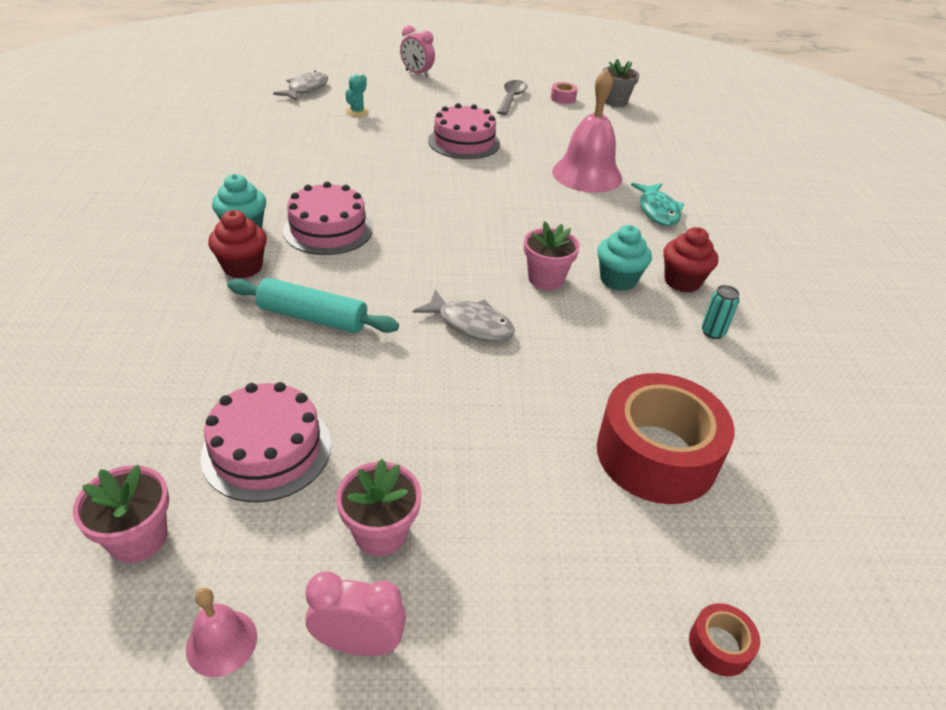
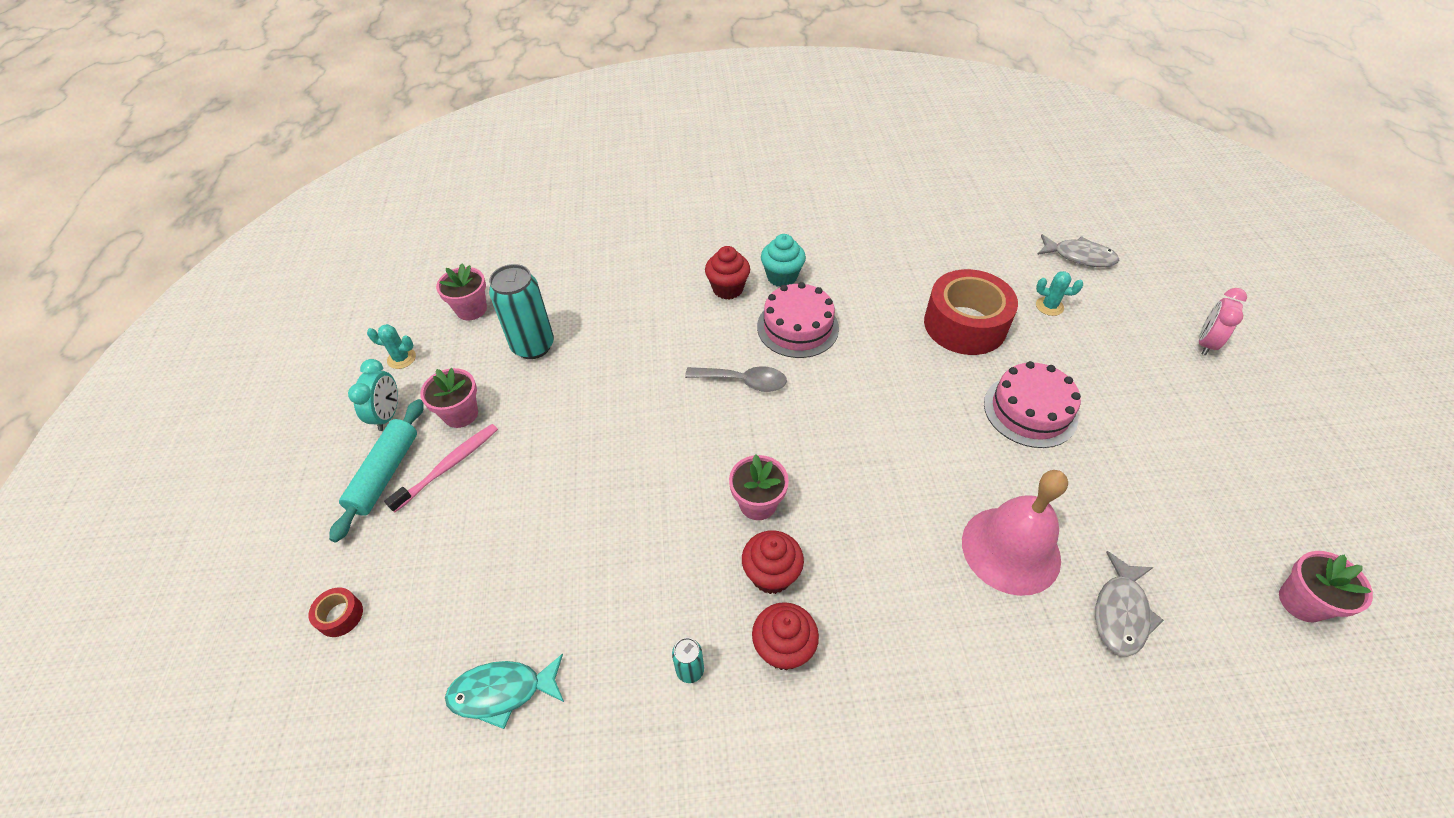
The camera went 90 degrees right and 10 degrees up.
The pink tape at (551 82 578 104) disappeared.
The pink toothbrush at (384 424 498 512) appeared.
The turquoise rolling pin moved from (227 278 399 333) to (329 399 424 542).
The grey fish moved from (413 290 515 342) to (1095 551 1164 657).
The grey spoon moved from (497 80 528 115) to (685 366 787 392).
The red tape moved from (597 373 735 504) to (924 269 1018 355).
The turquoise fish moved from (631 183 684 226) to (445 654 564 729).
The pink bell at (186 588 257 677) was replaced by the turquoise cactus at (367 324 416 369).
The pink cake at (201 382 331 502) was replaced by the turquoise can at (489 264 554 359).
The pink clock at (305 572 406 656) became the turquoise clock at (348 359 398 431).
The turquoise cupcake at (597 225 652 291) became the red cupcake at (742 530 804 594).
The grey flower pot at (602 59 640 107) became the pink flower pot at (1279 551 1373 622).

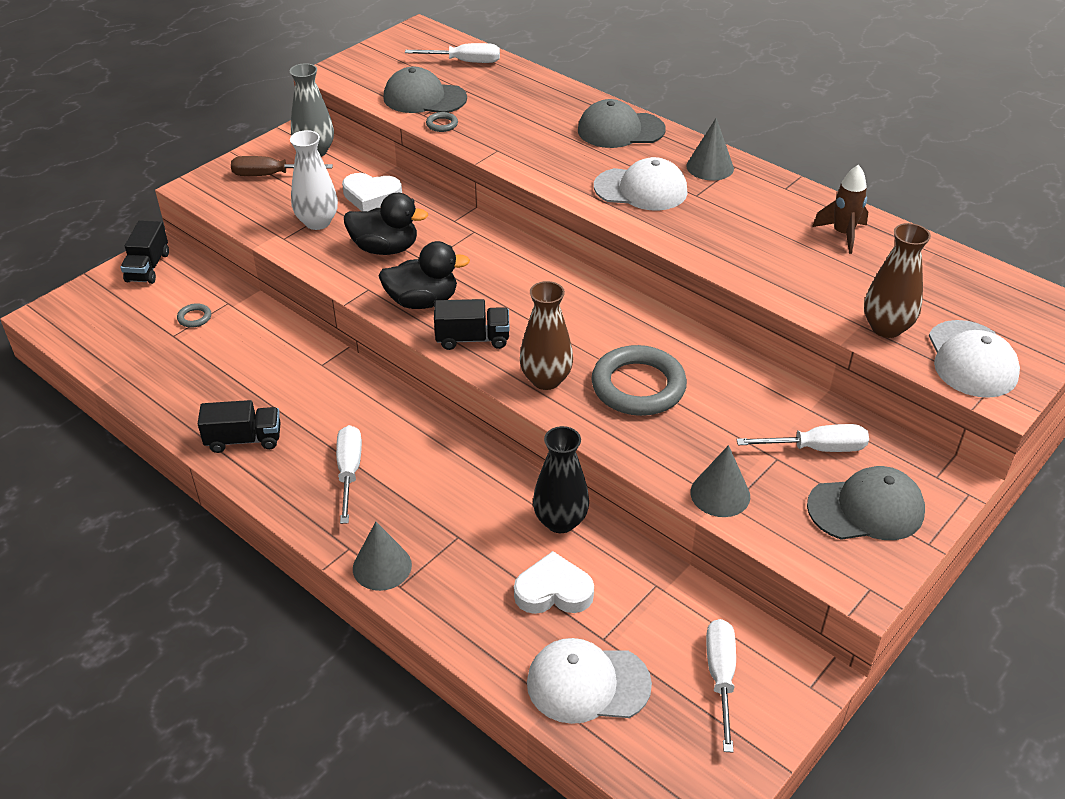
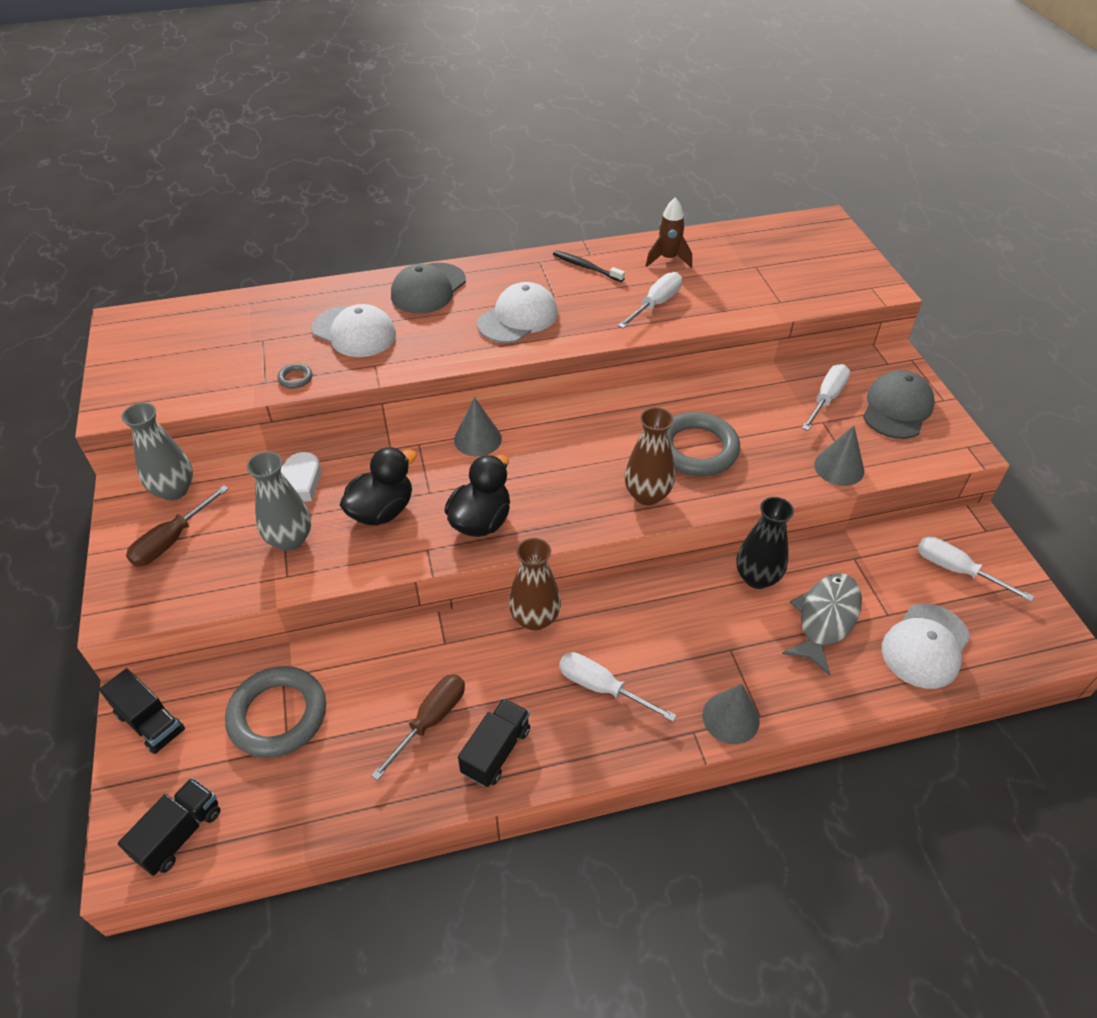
The camera went 55 degrees left and 5 degrees up.
The grey cap at (383 67 467 113) disappeared.
The brown screwdriver at (371 674 465 781) appeared.
The black toothbrush at (553 251 625 282) appeared.
The white screwdriver moved from (405 43 500 63) to (618 272 682 328).
The black truck moved from (434 299 510 350) to (118 778 221 876).
The grey cone moved from (686 118 734 181) to (454 397 502 456).
The brown vase moved from (864 223 931 338) to (509 538 561 631).
The white cap moved from (929 320 1020 398) to (312 304 396 357).
The white heart at (514 551 594 614) was replaced by the grey fish at (782 573 862 676).
The white vase at (290 130 338 230) became the grey vase at (247 452 311 551).
The grey ring at (177 303 211 328) changed to 2.45 times the size.

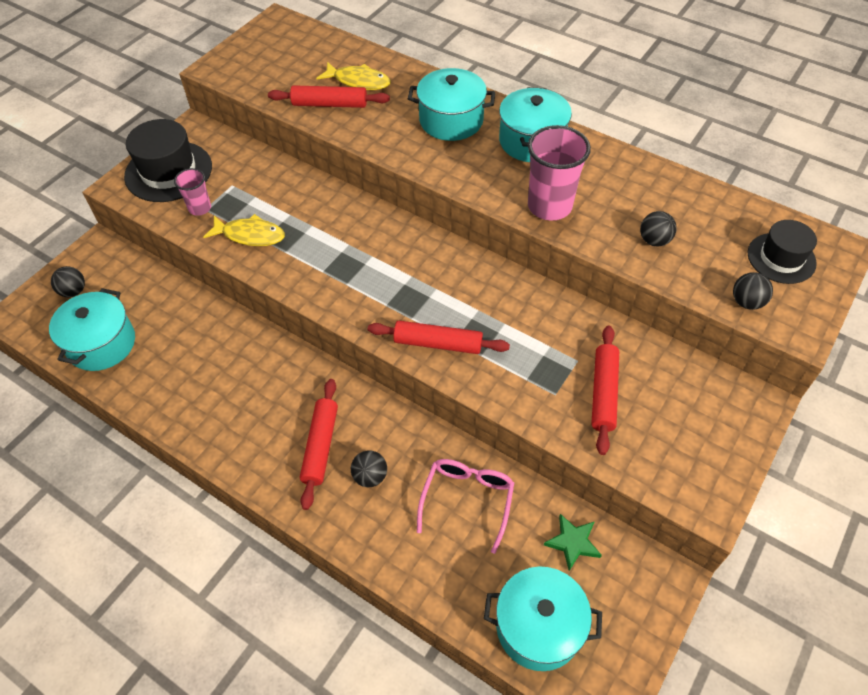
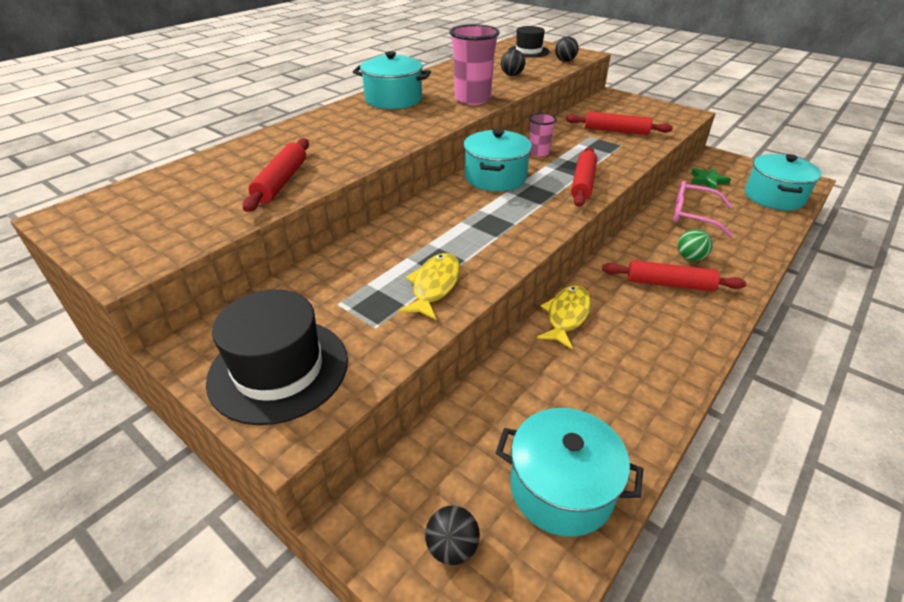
The camera went 85 degrees left and 15 degrees down.
The pink cup moved from (174 168 211 216) to (529 113 557 157).
The yellow fish moved from (316 62 391 90) to (537 285 591 349).
The turquoise pot moved from (408 68 495 141) to (463 129 532 191).
The black ball at (351 450 387 487) became the green ball at (678 229 712 261).

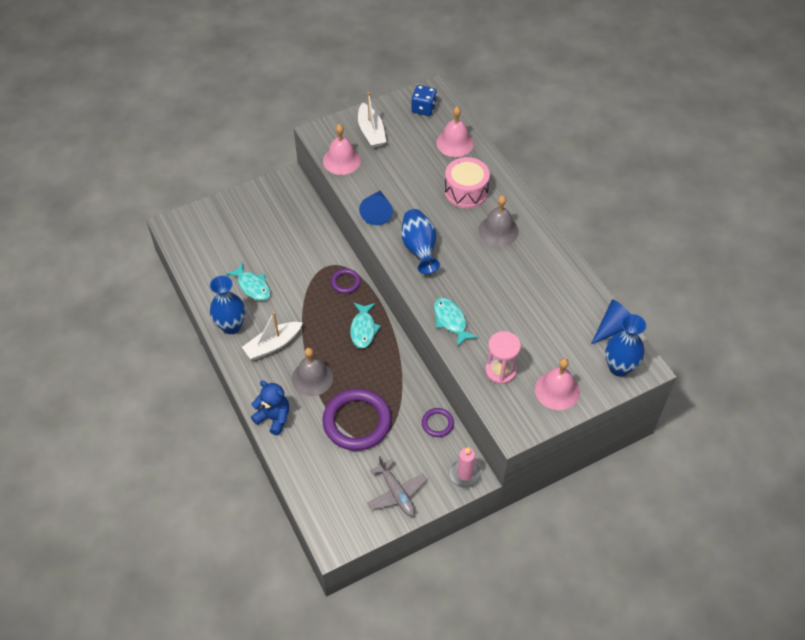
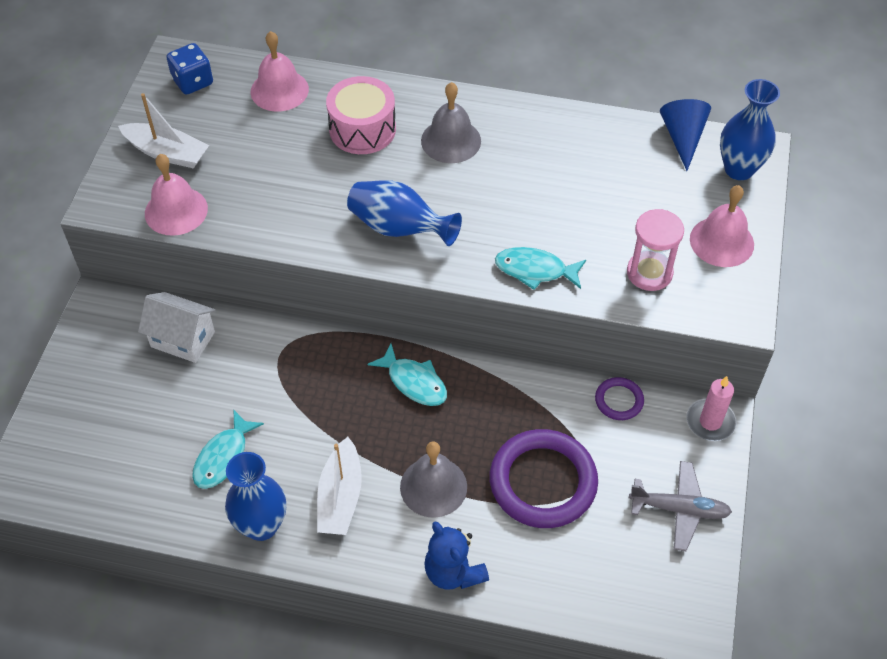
The camera went 50 degrees left and 0 degrees up.
The purple ring at (331 269 361 293) disappeared.
The blue cone at (359 191 393 225) disappeared.
The white house at (138 292 216 363) appeared.
The turquoise fish at (226 262 271 301) turned 120 degrees clockwise.
The blue teddy bear at (251 380 289 436) turned 105 degrees counterclockwise.

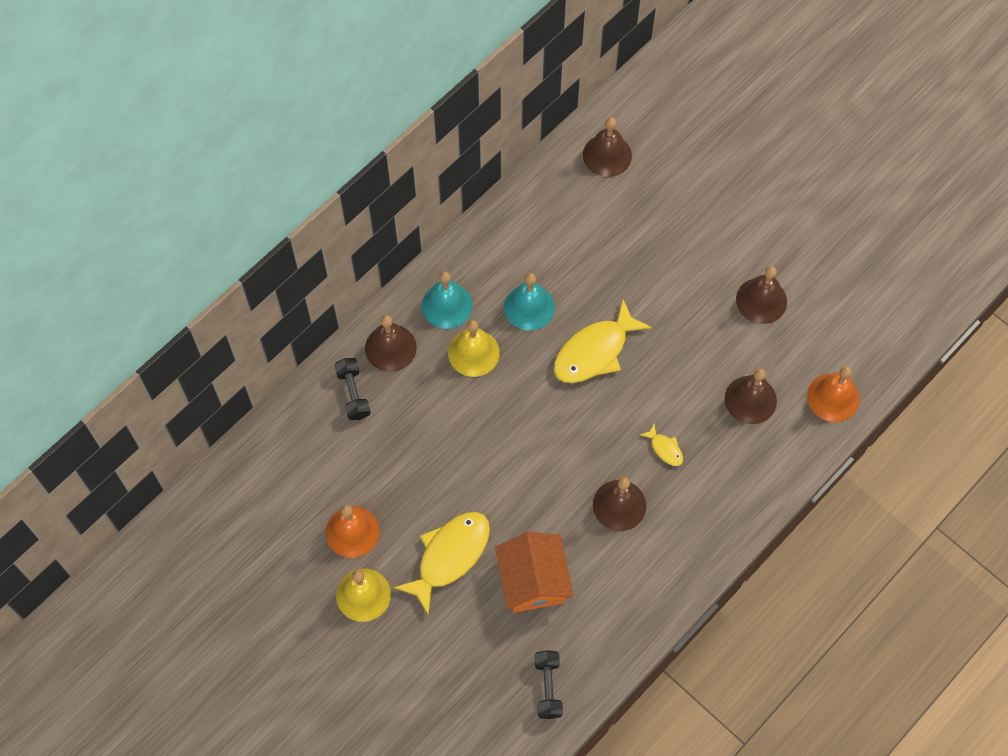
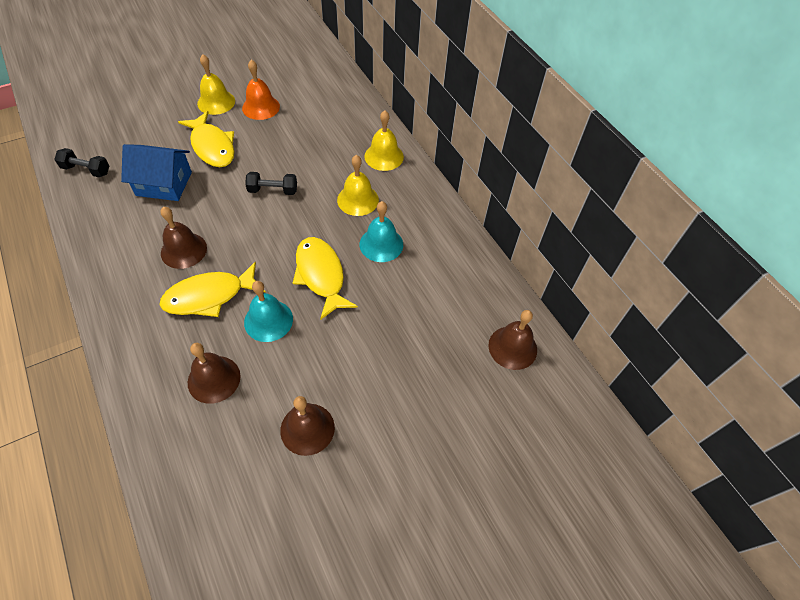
The camera went 105 degrees right and 10 degrees down.
The orange bell at (807 366 860 422) disappeared.
The black dumbbell moved from (334 358 371 420) to (245 172 297 195).
The turquoise bell moved from (422 271 473 329) to (244 281 293 342).
The brown bell at (365 315 417 372) became the yellow bell at (364 111 404 171).
The orange house at (495 532 574 613) became the blue house at (121 144 192 201).
The yellow fish at (640 424 683 466) changed to 2.21 times the size.

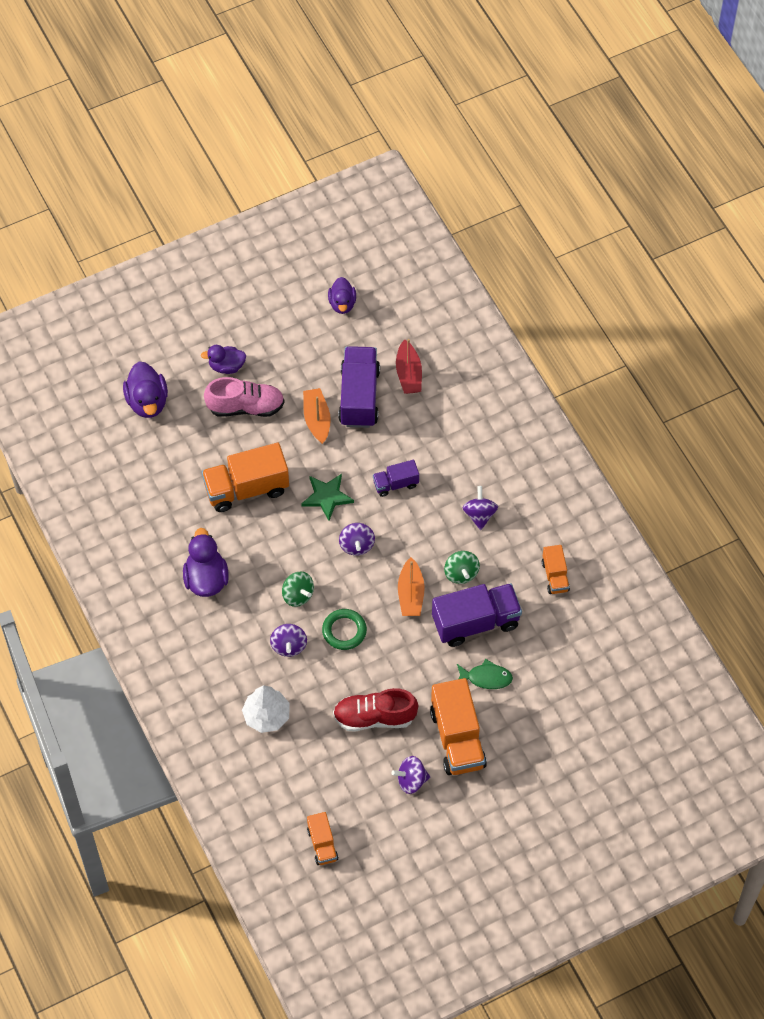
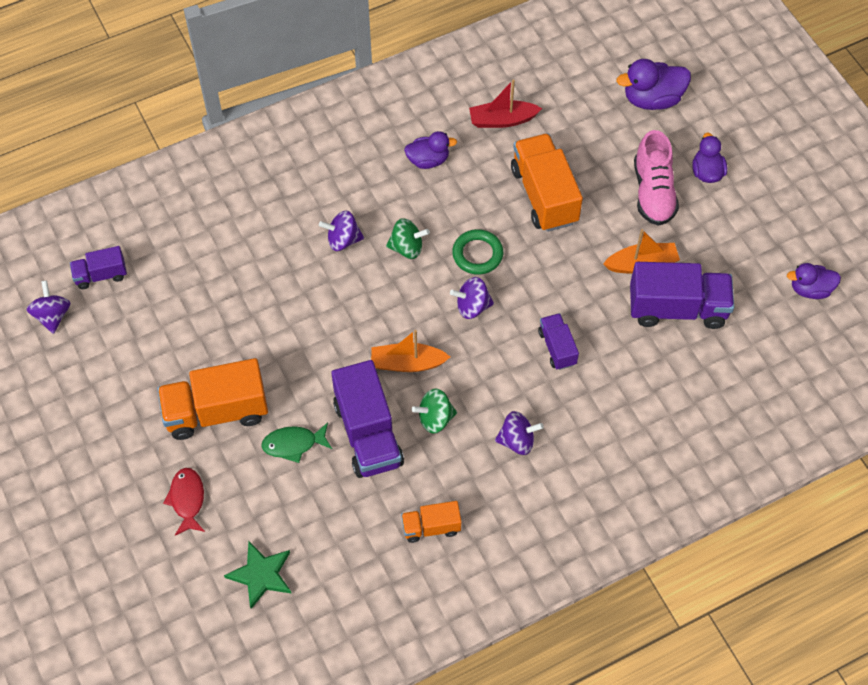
The camera went 90 degrees right and 0 degrees up.
The white tree at (242 685 290 733) disappeared.
The red shoe at (333 688 418 731) disappeared.
The red fish at (163 468 205 536) appeared.
The green star moved from (301 474 354 521) to (224 542 292 609).
The green ring moved from (322 609 367 650) to (452 229 503 275).
The purple spinning top moved from (391 756 430 794) to (27 280 71 334).
The red boat moved from (396 339 422 394) to (469 79 542 128).
The orange truck at (307 812 339 865) became the purple truck at (70 246 127 289).
The green spinning top at (282 572 314 607) turned 135 degrees counterclockwise.
The green fish at (457 659 513 689) turned 75 degrees clockwise.
The purple duck at (183 528 229 597) changed to 0.66 times the size.

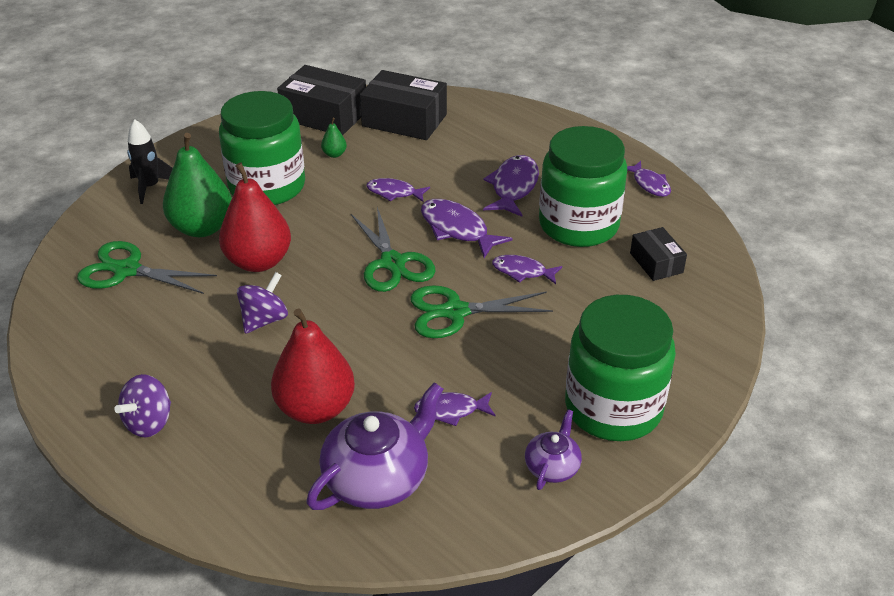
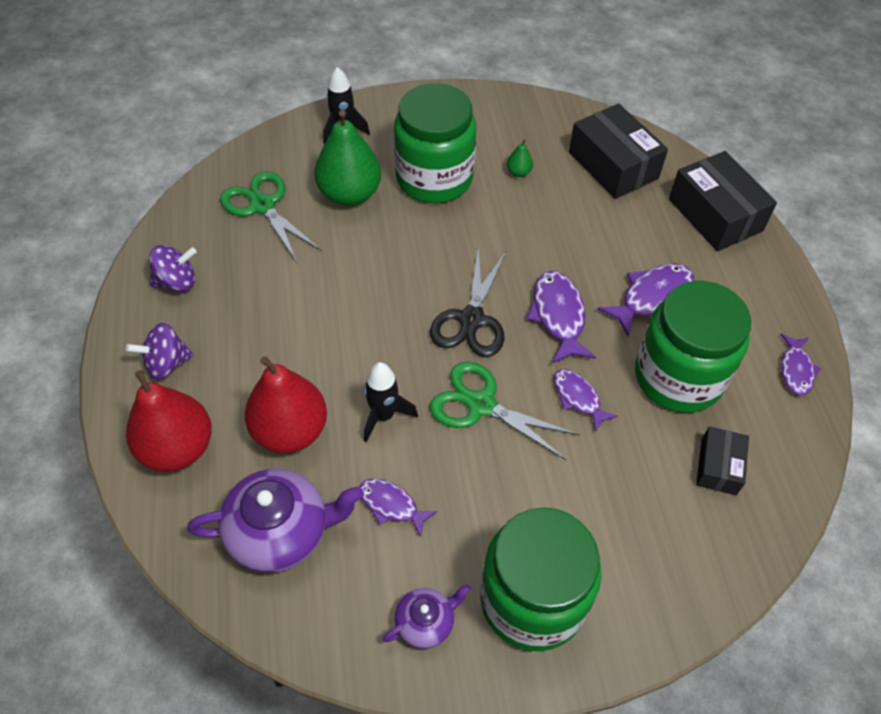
The camera went 35 degrees right and 15 degrees up.
The purple fish at (366 178 430 202) disappeared.
The black rocket at (364 362 418 442) appeared.
The red pear moved from (219 163 291 272) to (126 370 212 472).
The purple spinning top moved from (237 272 288 334) to (149 245 197 291).
The black box moved from (277 65 366 135) to (669 151 777 251).
The green scissors at (351 207 435 292) became the black scissors at (430 249 506 357).

